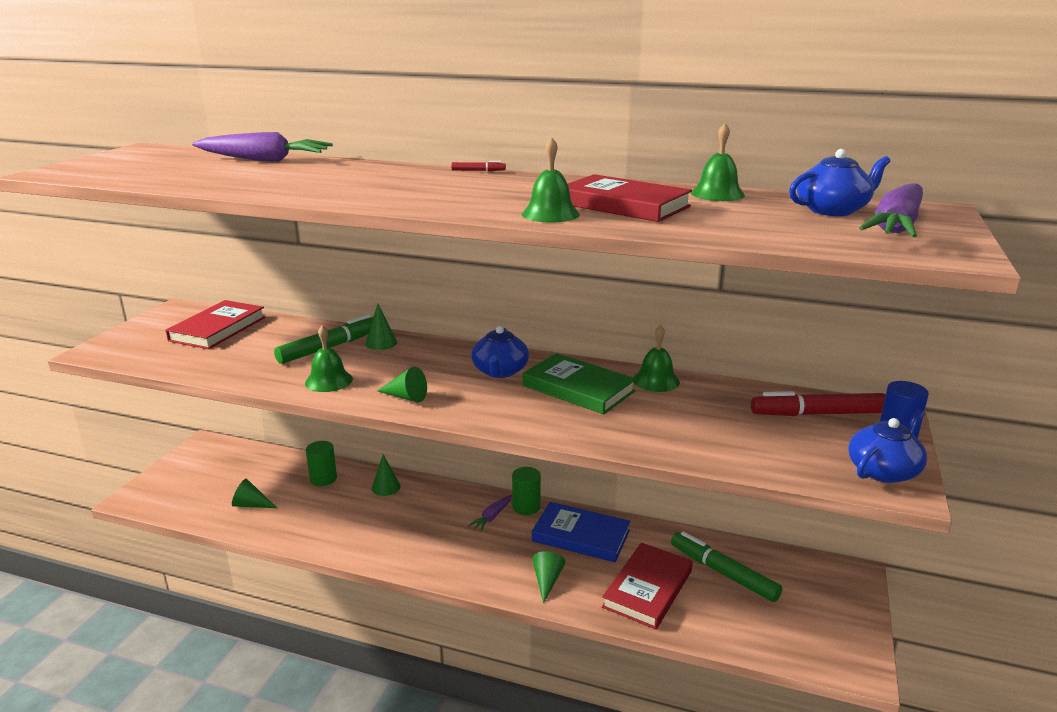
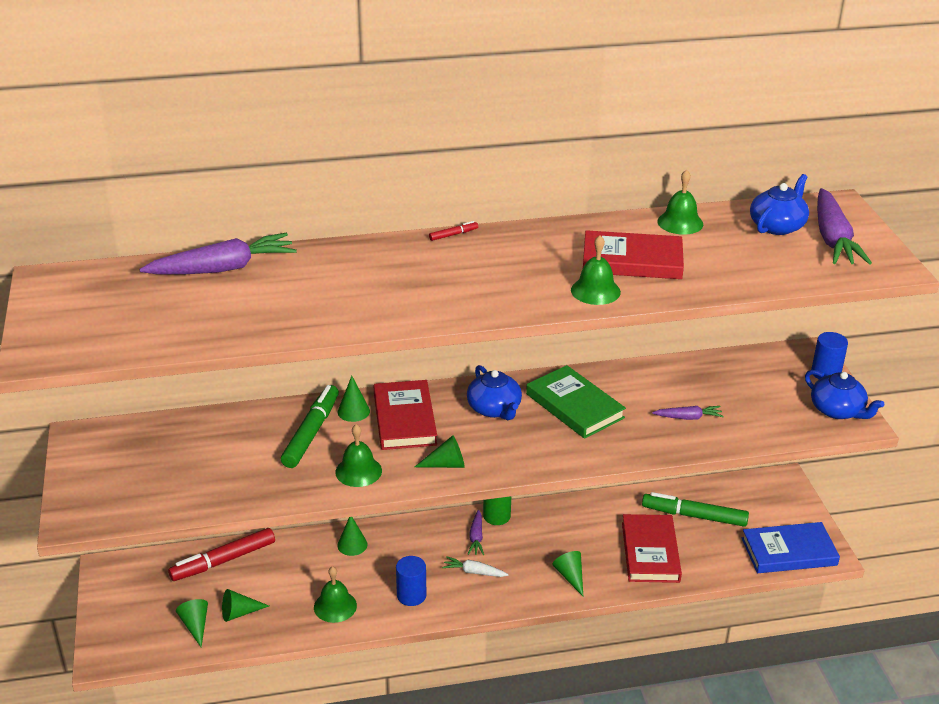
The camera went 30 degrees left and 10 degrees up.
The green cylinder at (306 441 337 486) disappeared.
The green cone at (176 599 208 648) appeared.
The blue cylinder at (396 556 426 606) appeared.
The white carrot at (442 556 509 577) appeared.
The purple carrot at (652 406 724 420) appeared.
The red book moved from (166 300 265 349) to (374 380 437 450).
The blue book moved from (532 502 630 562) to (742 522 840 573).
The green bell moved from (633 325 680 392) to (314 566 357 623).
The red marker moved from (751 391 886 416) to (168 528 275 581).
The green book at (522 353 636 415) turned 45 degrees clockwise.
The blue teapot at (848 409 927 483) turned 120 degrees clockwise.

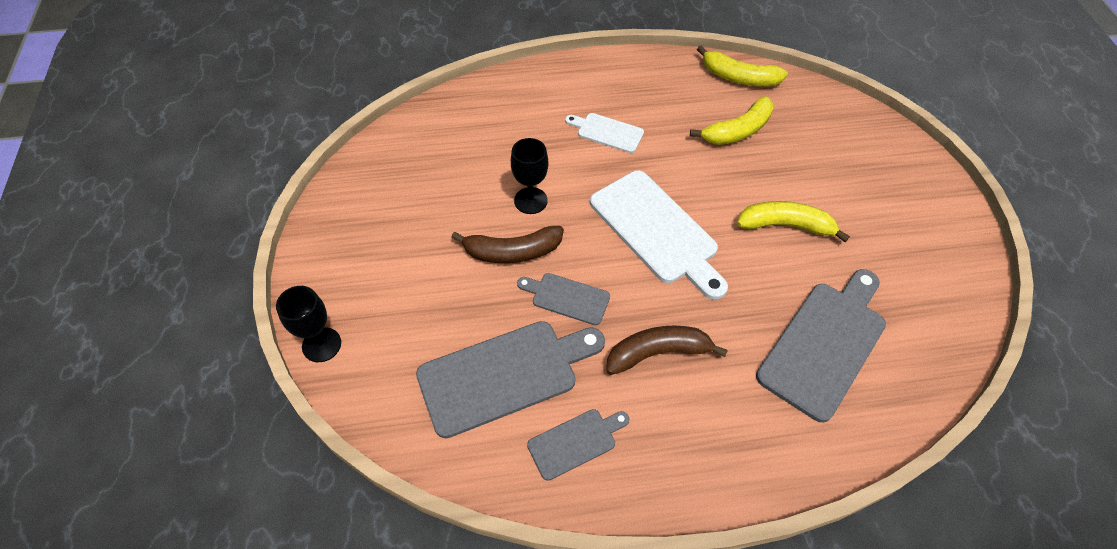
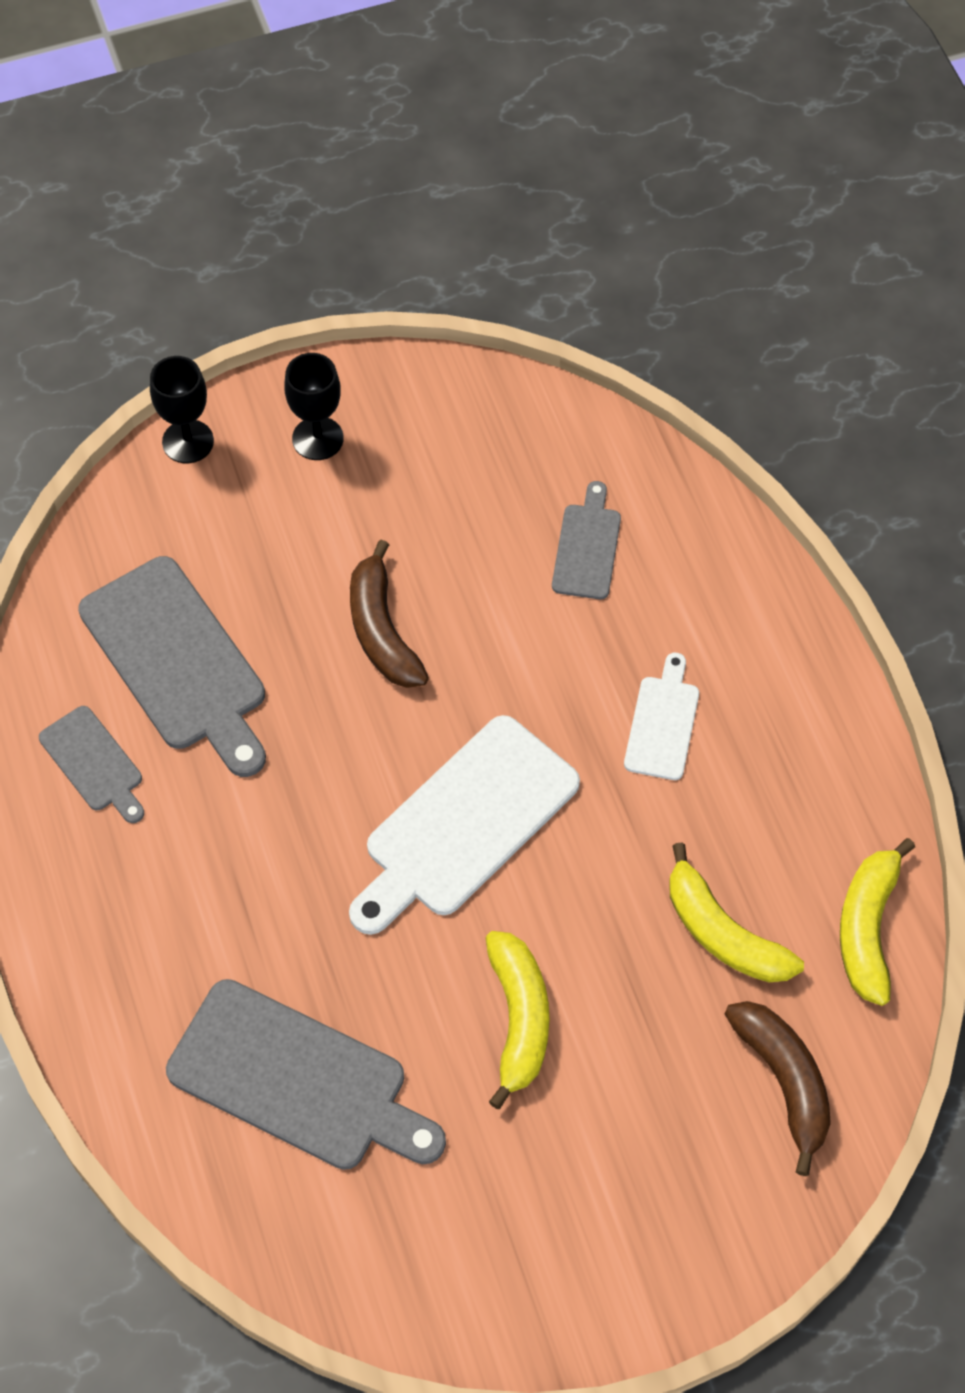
The camera went 80 degrees right and 5 degrees up.
The black goblet moved from (511 138 548 214) to (284 353 344 460).
The grey cutting board moved from (517 273 610 325) to (552 481 621 599).
The brown banana moved from (606 325 728 375) to (725 1001 831 1176).

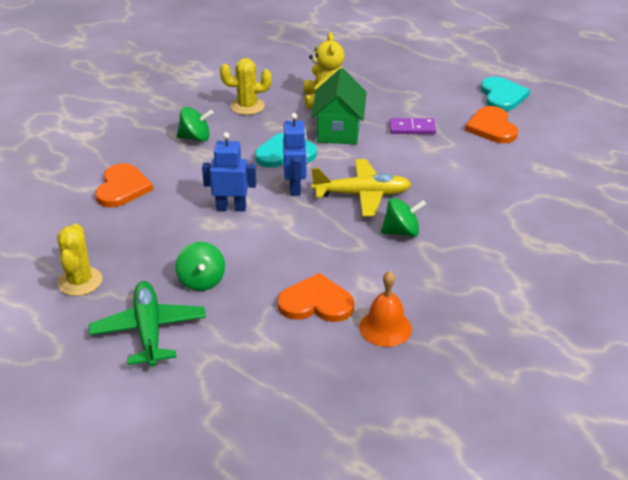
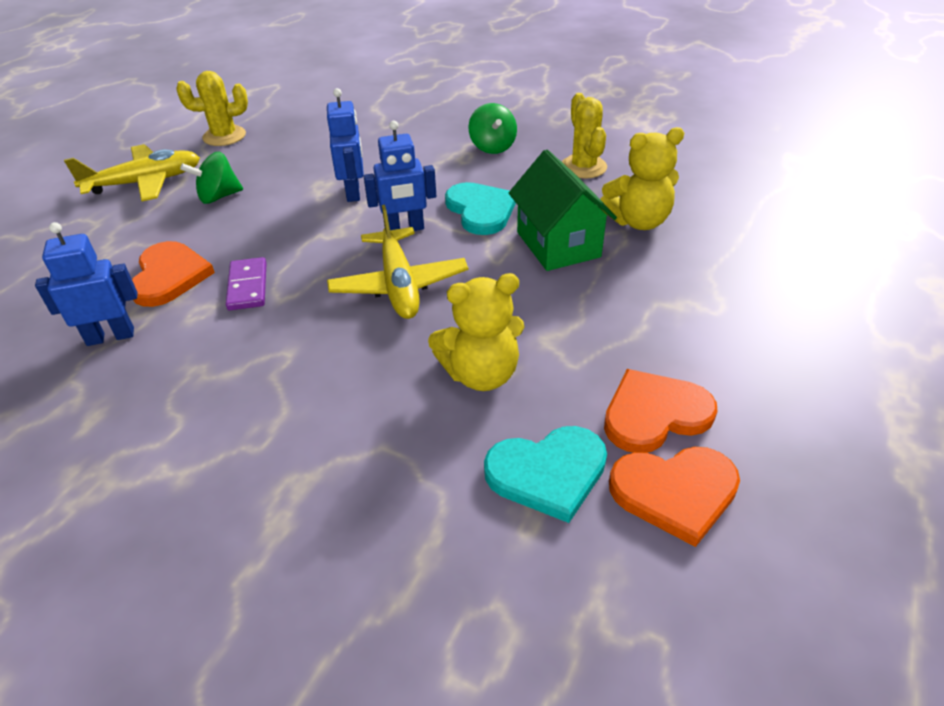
The camera went 80 degrees right and 5 degrees up.
The green spinning top at (381 198 427 237) disappeared.
The yellow teddy bear at (428 273 524 391) appeared.
The orange heart moved from (95 163 153 207) to (609 447 740 547).
The purple domino moved from (389 118 436 134) to (226 257 266 310).
The turquoise heart moved from (481 77 530 111) to (484 426 607 523).
The orange bell at (359 271 412 347) was replaced by the blue robot at (35 222 138 346).
The green plane at (89 281 206 367) became the yellow plane at (64 144 200 202).
The green house at (311 68 367 144) turned 75 degrees clockwise.

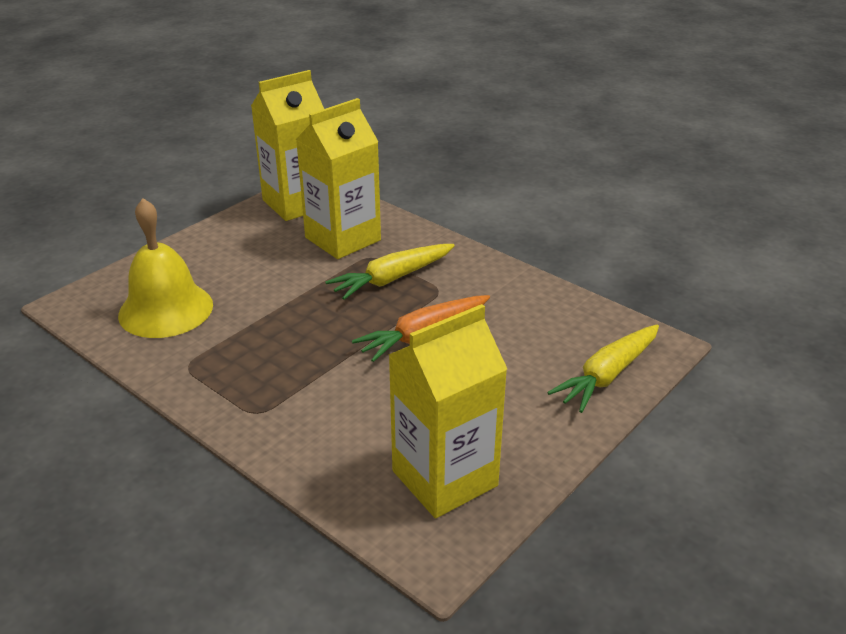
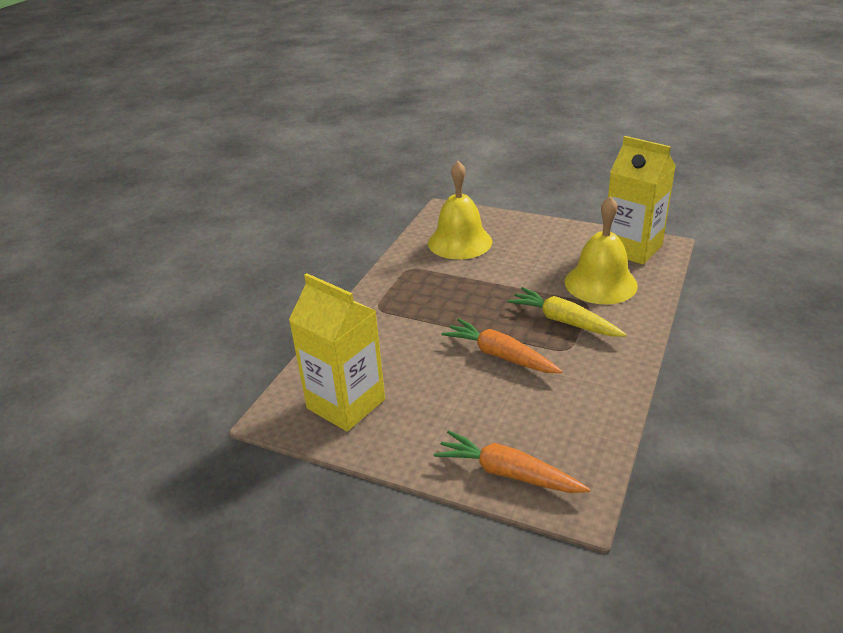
The camera went 75 degrees right and 0 degrees up.
The yellow carton at (296 98 381 259) was replaced by the yellow bell at (565 196 638 304).
The yellow carrot at (547 324 659 413) became the orange carrot at (434 430 590 493).

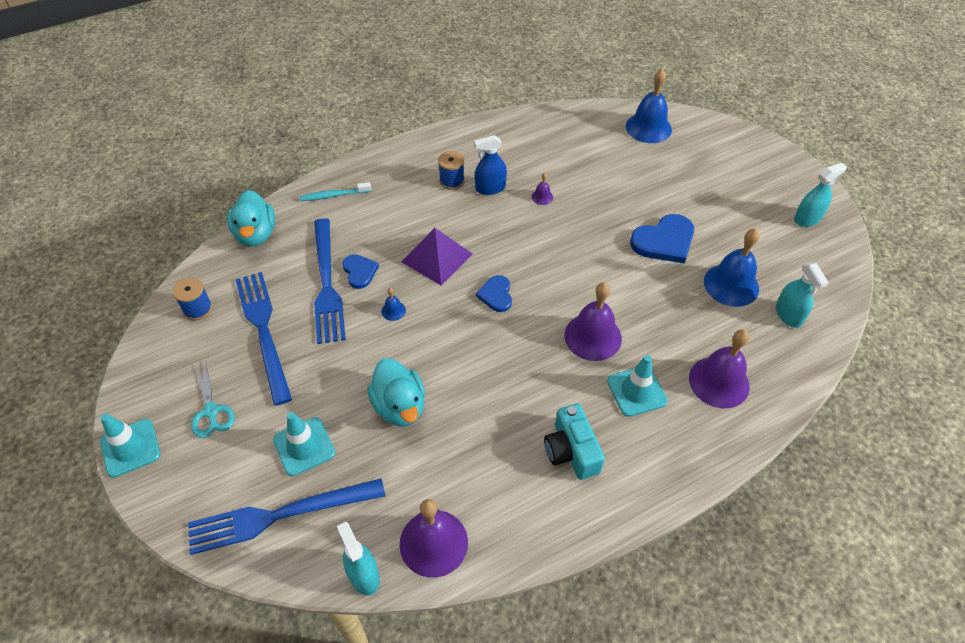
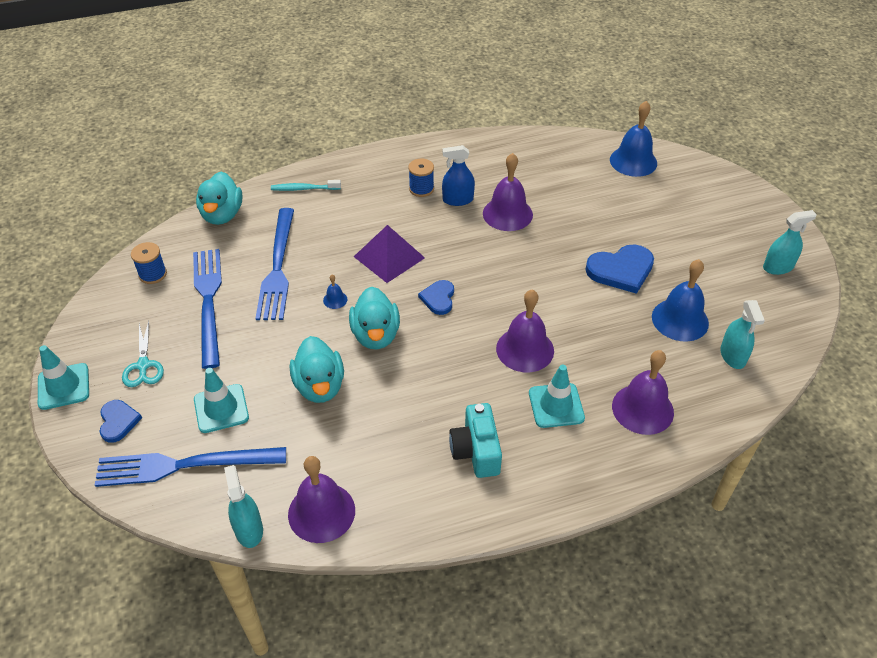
The camera went 10 degrees right and 5 degrees down.
The turquoise duck at (349 286 400 349) appeared.
The blue heart moved from (342 254 379 289) to (100 400 142 443).
The purple bell at (532 173 553 205) changed to 2.28 times the size.

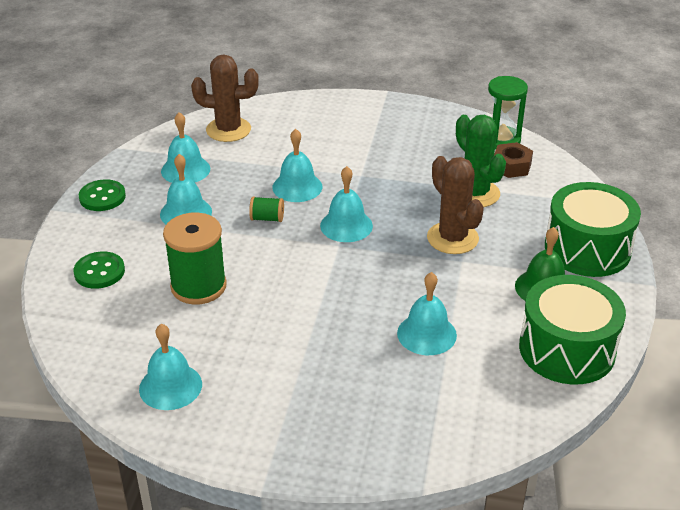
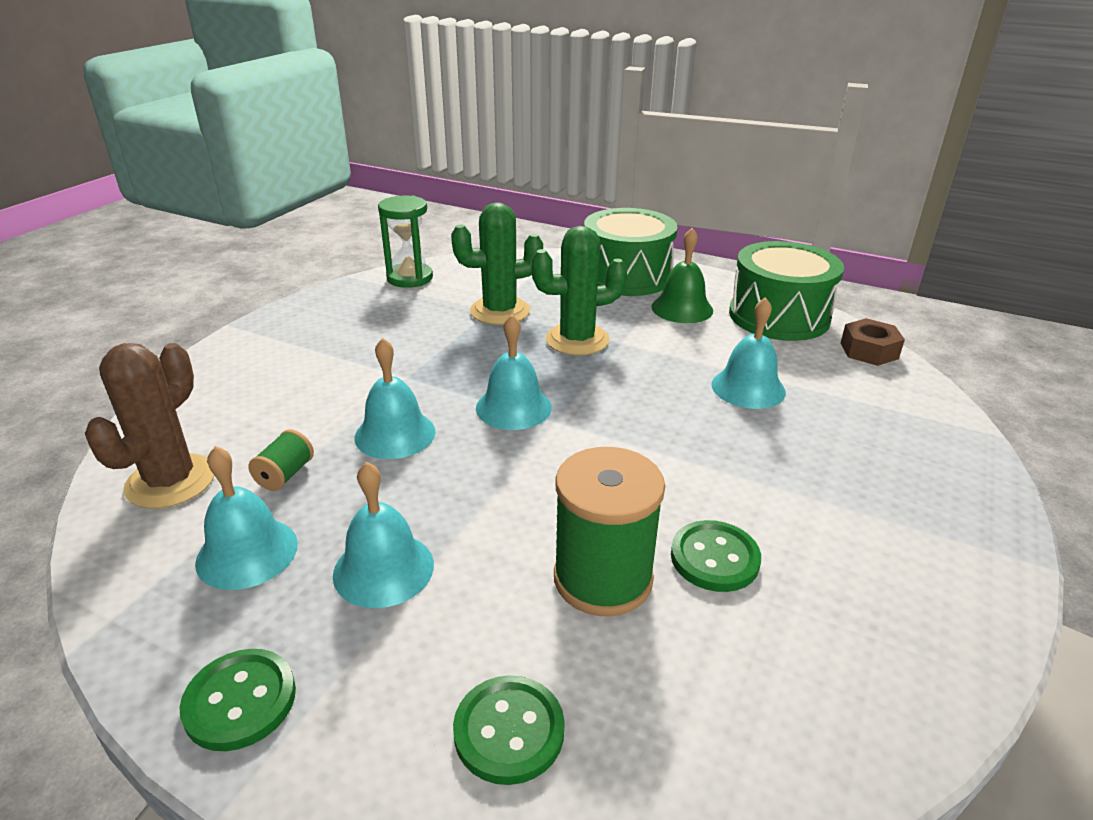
The camera went 75 degrees left and 5 degrees down.
The turquoise bell at (139 324 202 410) disappeared.
The green button at (671 520 761 592) appeared.
The green spool moved from (249 196 284 222) to (248 430 314 491).
The brown nut moved from (494 142 533 178) to (841 318 905 366).
The brown cactus at (427 156 484 254) became the green cactus at (531 226 627 355).

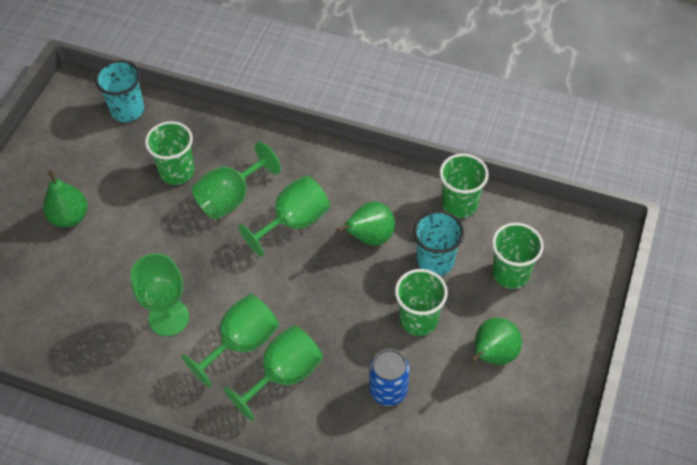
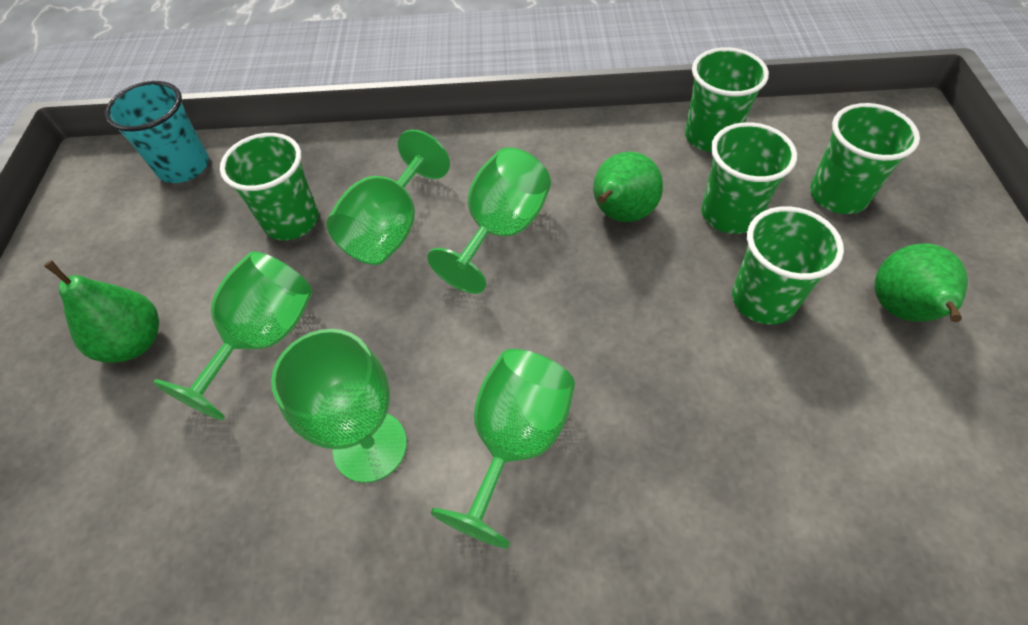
The camera went 20 degrees left and 0 degrees up.
The blue can at (369 349 409 406) disappeared.
The green goblet moved from (224 325 323 421) to (153 252 313 420).
The turquoise cup at (413 210 464 276) became the green cup at (701 122 797 234).

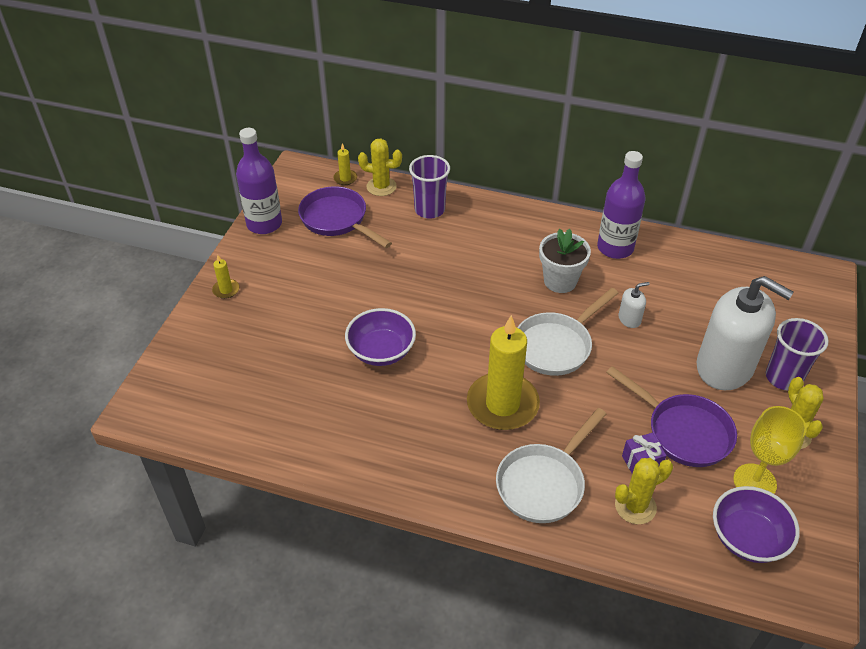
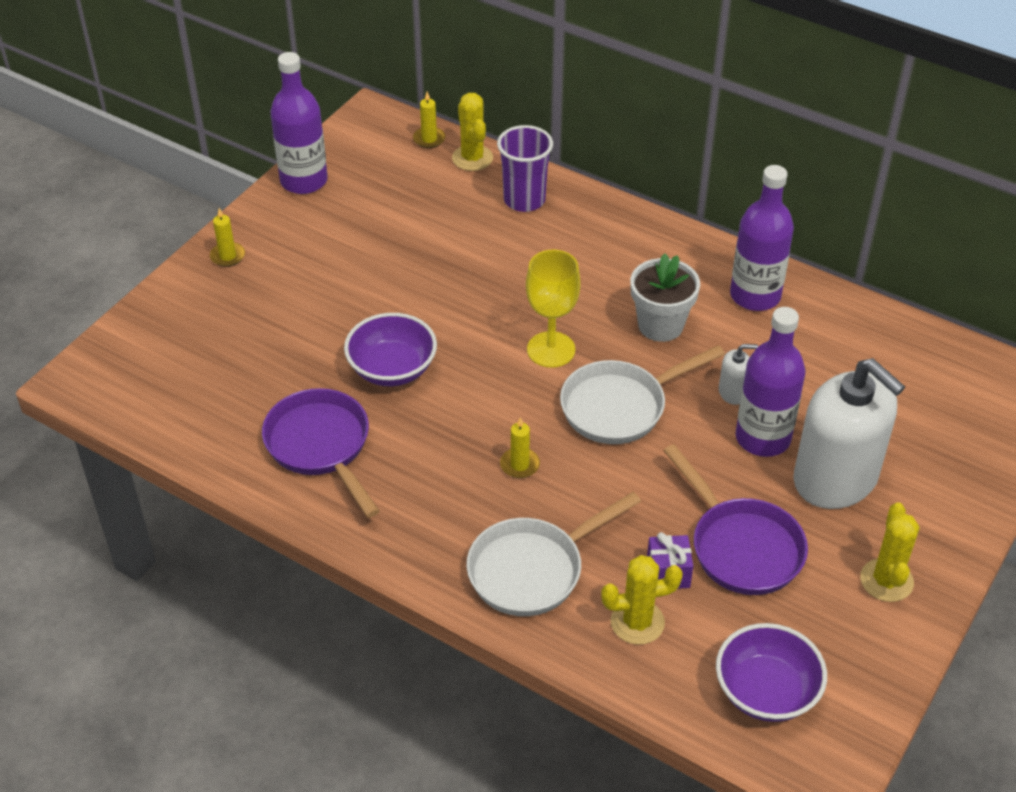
The camera went 15 degrees right and 0 degrees up.
The purple cup at (766 318 829 391) disappeared.
The purple bottle at (736 307 805 457) appeared.
The purple pan moved from (298 186 392 248) to (262 388 380 518).
The yellow goblet moved from (733 406 807 494) to (526 250 581 368).
The yellow cactus at (358 138 402 196) turned 45 degrees clockwise.
The yellow candle at (467 315 540 430) changed to 0.42 times the size.

